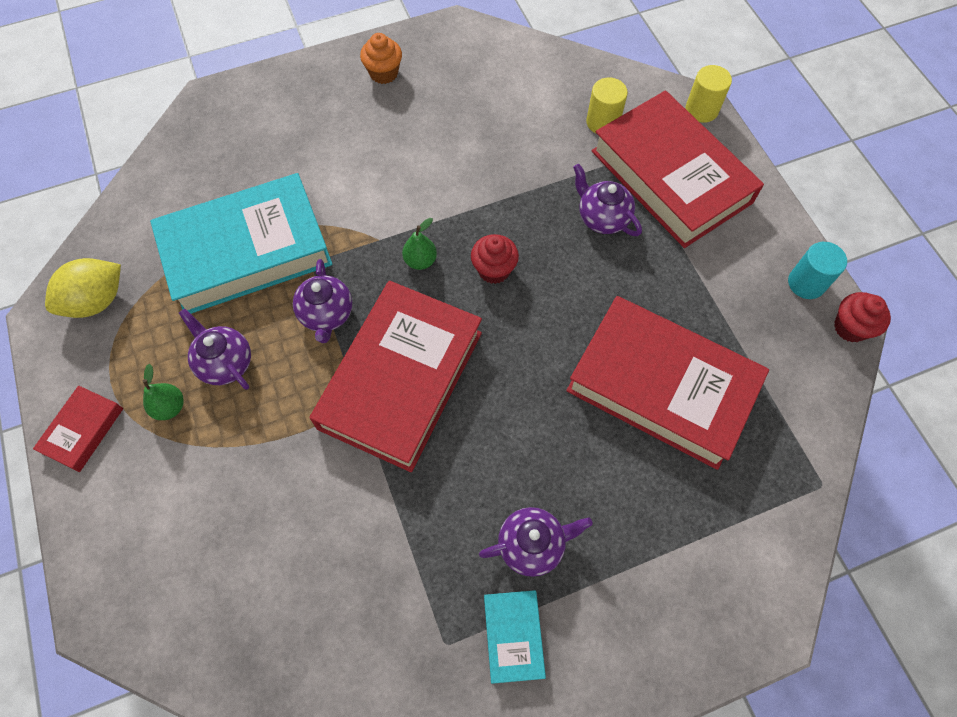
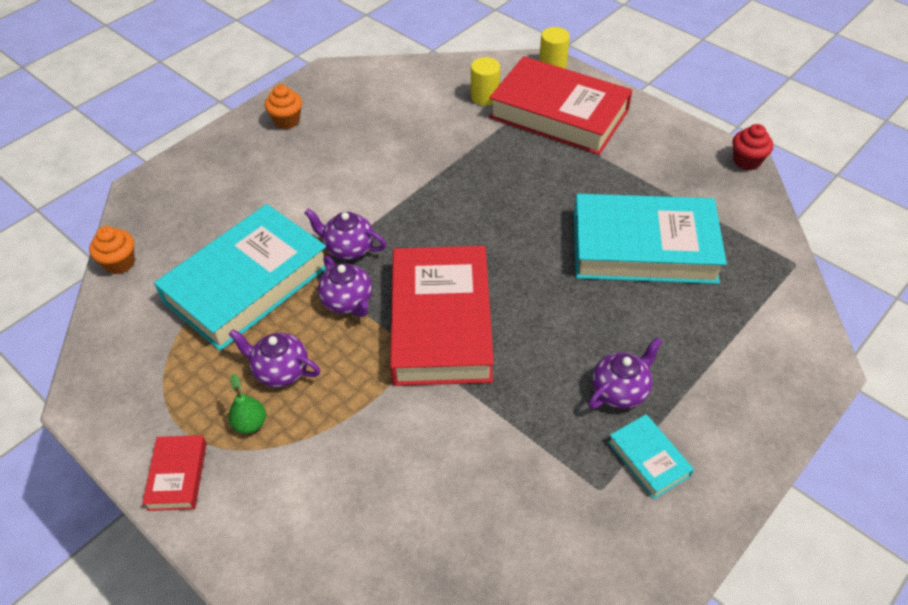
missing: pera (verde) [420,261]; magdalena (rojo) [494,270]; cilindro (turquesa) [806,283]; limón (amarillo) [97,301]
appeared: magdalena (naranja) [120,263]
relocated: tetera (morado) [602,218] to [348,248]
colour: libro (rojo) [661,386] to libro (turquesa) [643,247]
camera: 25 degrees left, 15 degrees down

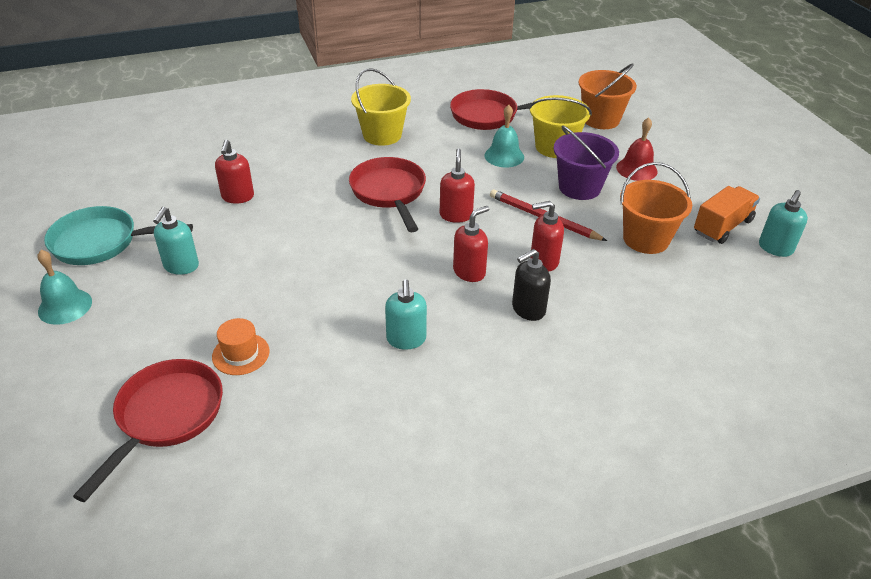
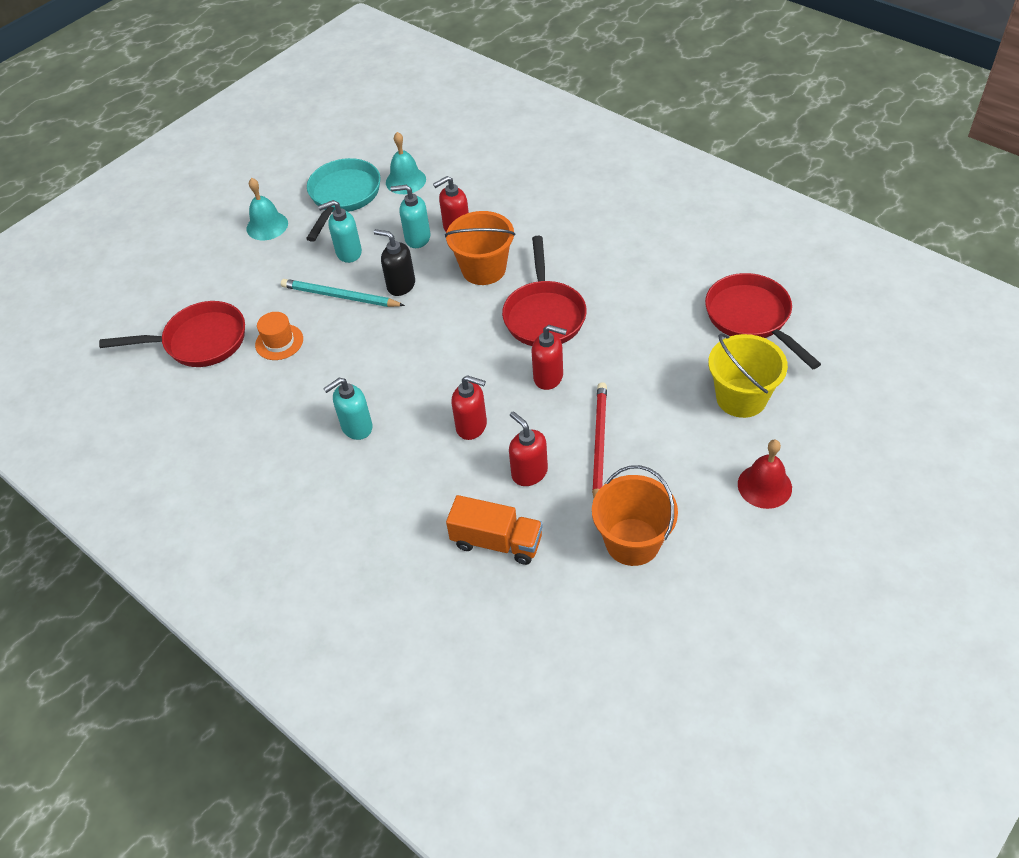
missing: balde (amarillo) [382,135]; balde (morado) [579,187]
appeared: lápiz (turquesa) [340,296]
relocated: balde (naranja) [600,119] to [484,269]; campana (turquesa) [504,156] to [405,181]; camión (naranja) [722,226] to [497,542]; dispensador de jabón (turquesa) [775,248] to [417,238]; dispensador de jabón (negro) [528,309] to [401,285]
spun: dispensador de jabón (rojo) [456,215] = [549,377] 45 degrees clockwise; sartén (rojo) [389,192] = [544,315] 135 degrees clockwise; sartén (turquesa) [101,242] = [343,196] 45 degrees clockwise
camera: 65 degrees right, 10 degrees up

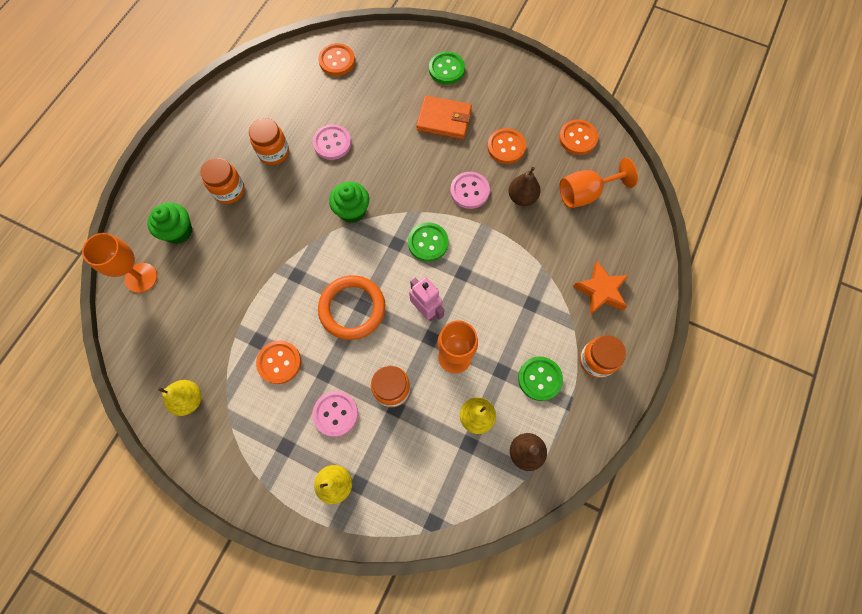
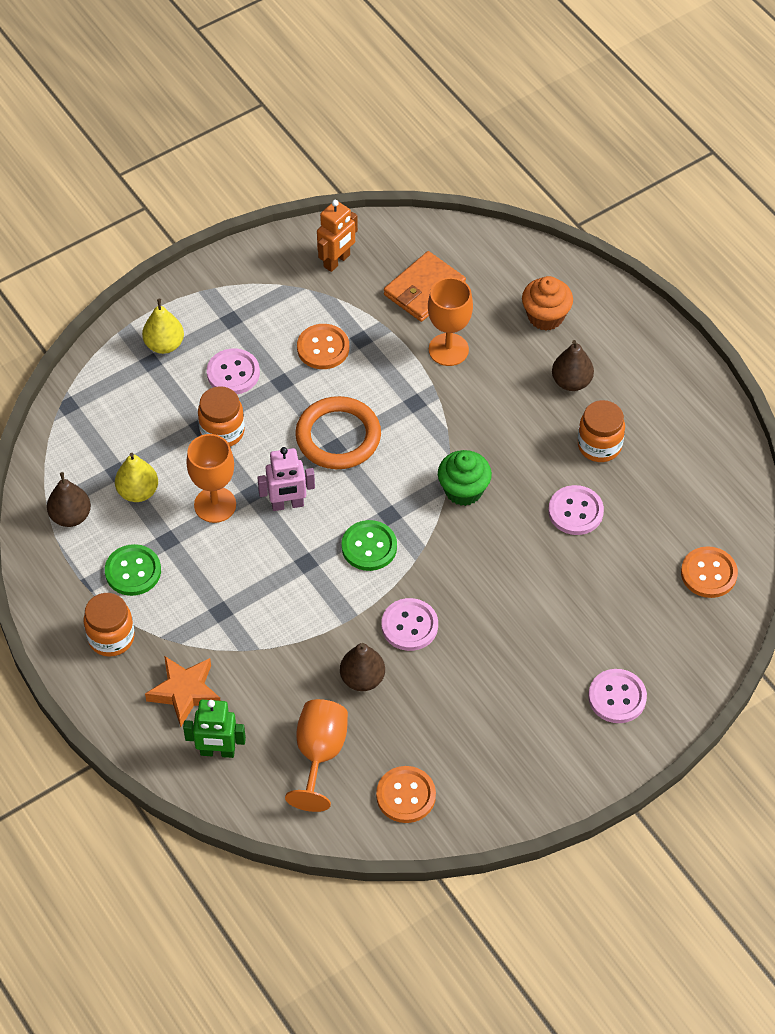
missing: botón (naranja) [506,147]
appeared: robot (verde) [217,752]
relocated: cartera (naranja) [444,120] to [424,289]; copa (naranja) [141,278] to [448,349]
exchanged: tarro (naranja) [229,190] to pera (marrón) [571,382]; pera (amarillo) [189,399] to robot (naranja) [337,261]
colour: botón (verde) [446,69] to botón (rosa) [617,697]; magdalena (verde) [178,231] to magdalena (naranja) [545,316]
camera: 120 degrees right, 15 degrees down

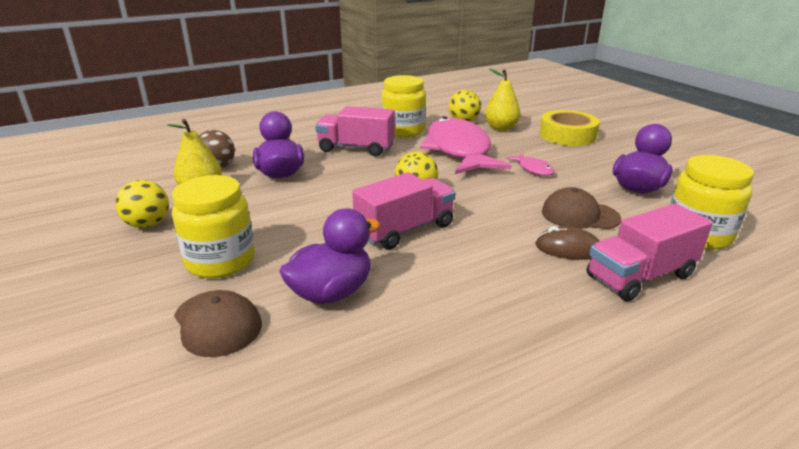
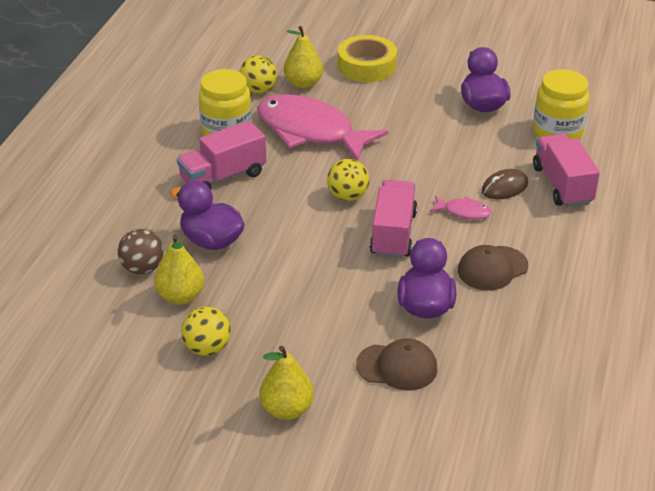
missing: tarro (amarillo) [220,261]
appeared: pera (amarillo) [287,409]
relocated: pez (rosa) [533,169] to [463,212]; gorra (marrón) [579,215] to [492,268]
spun: camión (rosa) [640,276] = [562,185] 150 degrees clockwise
camera: 45 degrees left, 10 degrees up

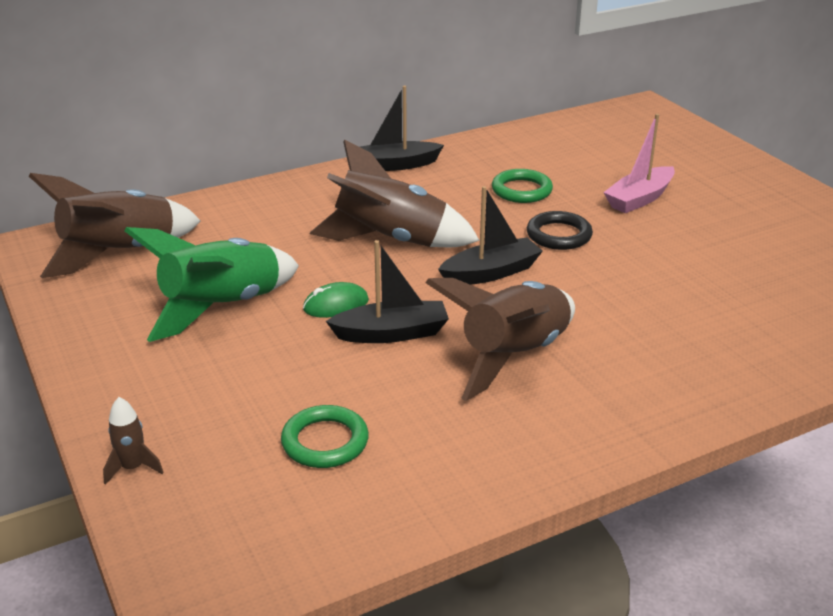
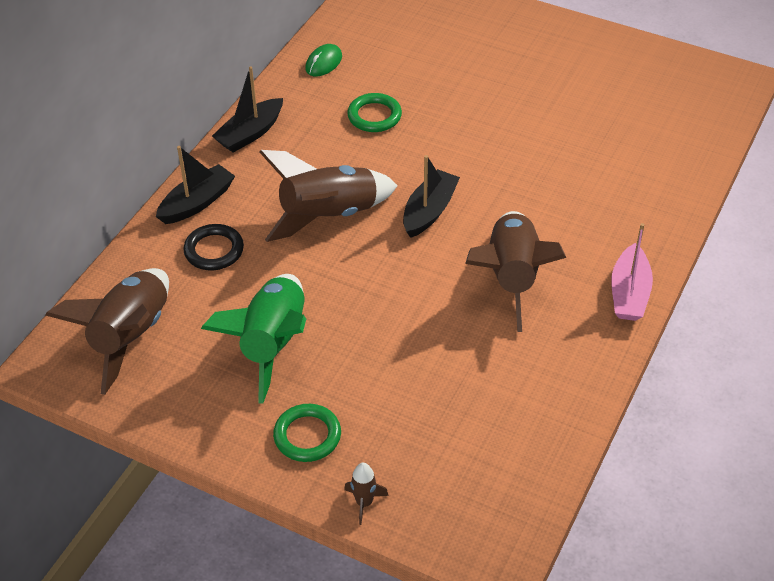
relocated: barco (rosa) [639,199] to [629,293]; anillo (negro) [559,235] to [214,250]; barco (negro) [391,333] to [197,203]; ratón (verde) [336,305] to [324,63]; anillo (verde) [325,442] to [307,436]
camera: 35 degrees left, 15 degrees up

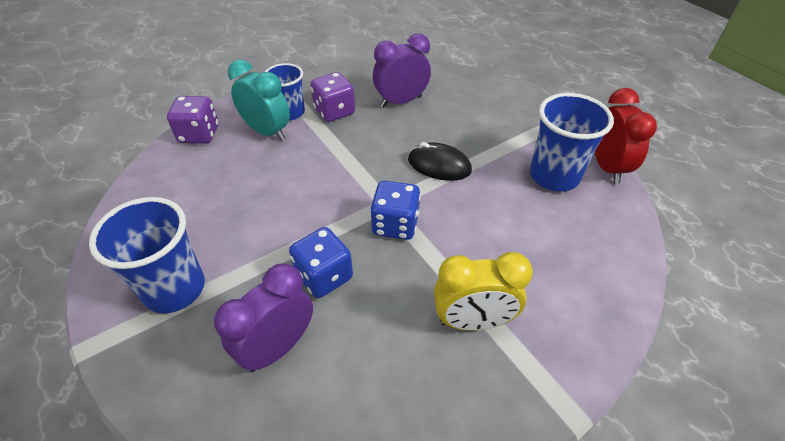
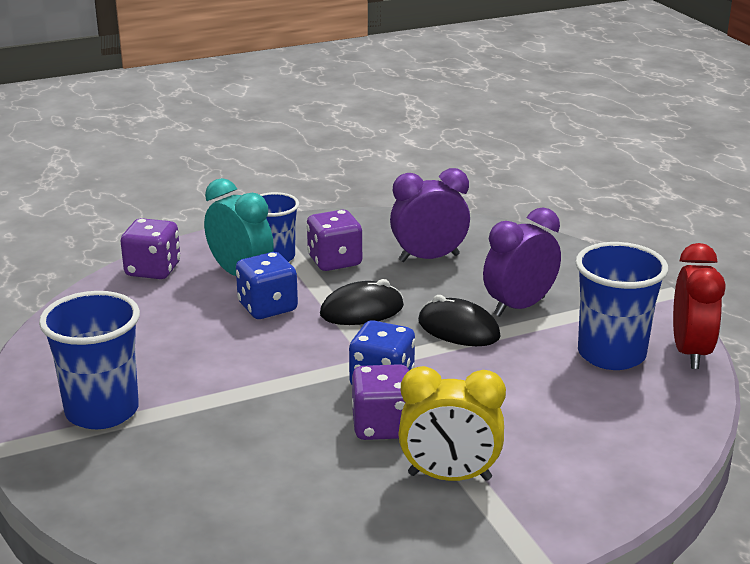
appeared: ratón (negro) [362,310]; dado (morado) [382,426]
relocated: dado (azul) [324,276] to [267,307]; despertador (morado) [278,347] to [519,307]
camera: 10 degrees right, 20 degrees down

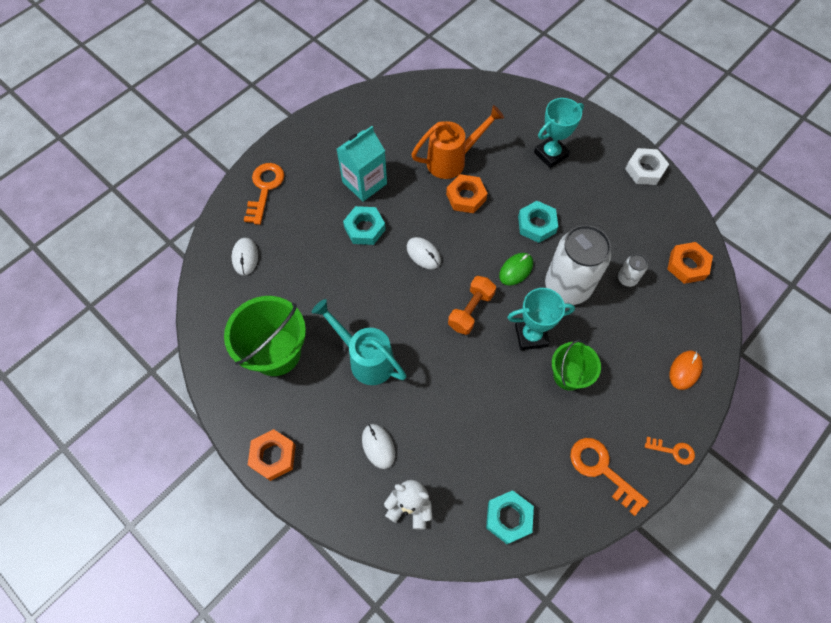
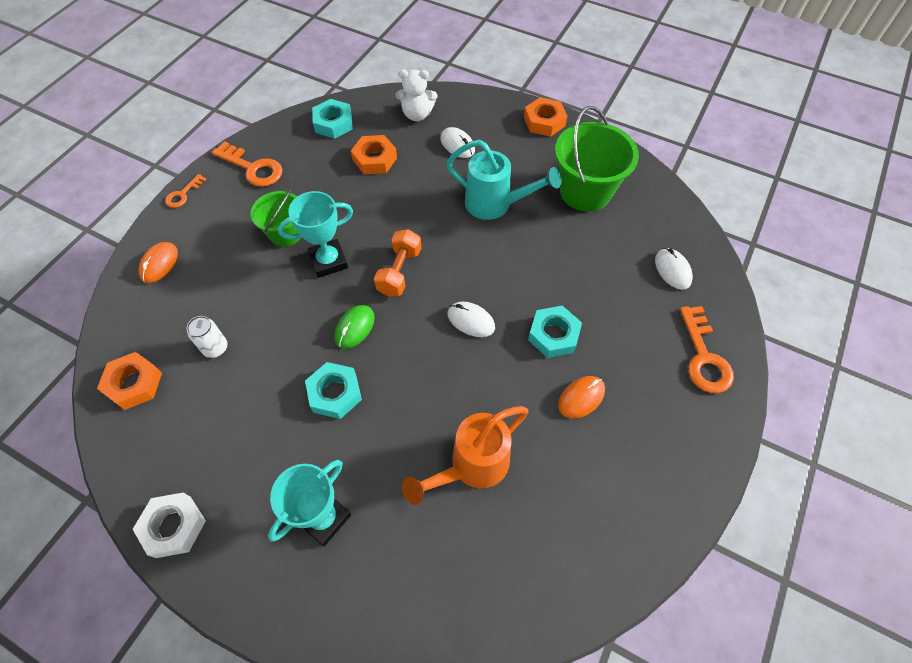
missing: lata (blanco) [567,286]
relocated: tuerca (naranja) [466,197] to [374,159]
exchanged: cartón de leche (turquesa) [364,183] to ratón (naranja) [581,398]
spun: llave (naranja) [673,451] = [183,194] 60 degrees counterclockwise
camera: 165 degrees right, 5 degrees down

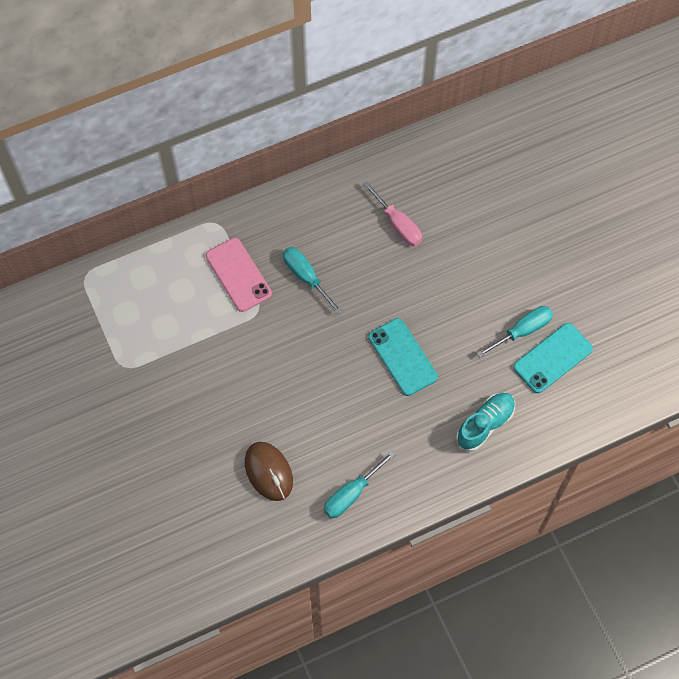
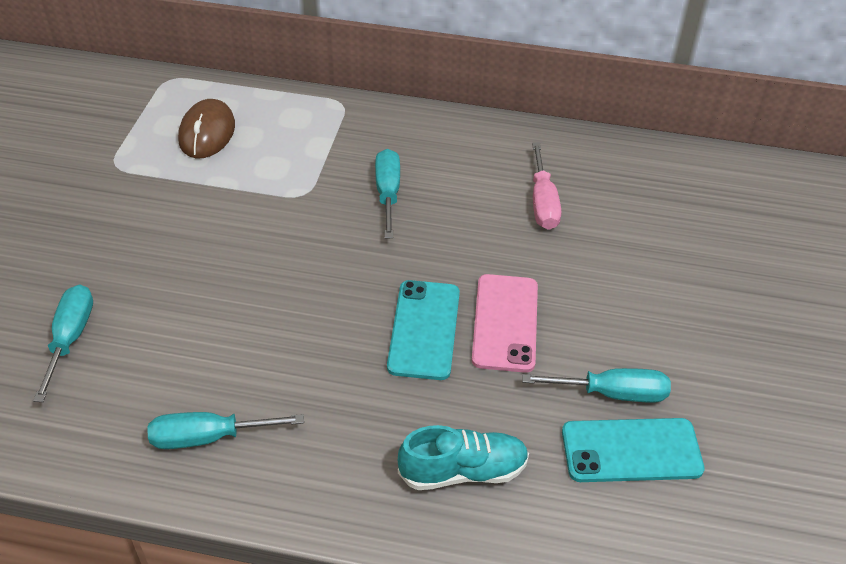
appeared: destornillador (turquesa) [70,338]
relocated: móvil (rosa) [238,275] to [505,323]; ratón (marrón) [268,472] to [207,133]
camera: 35 degrees right, 20 degrees down

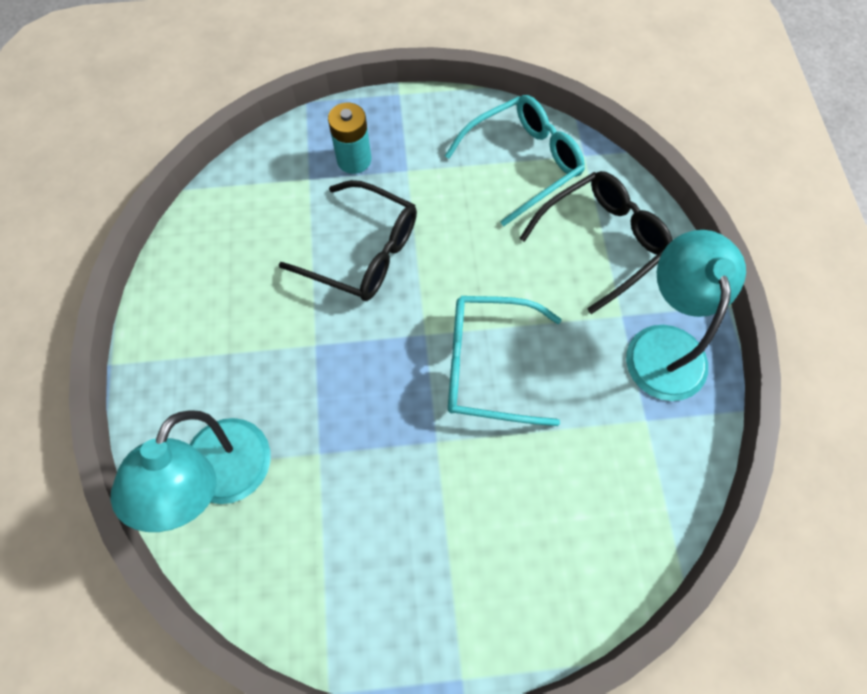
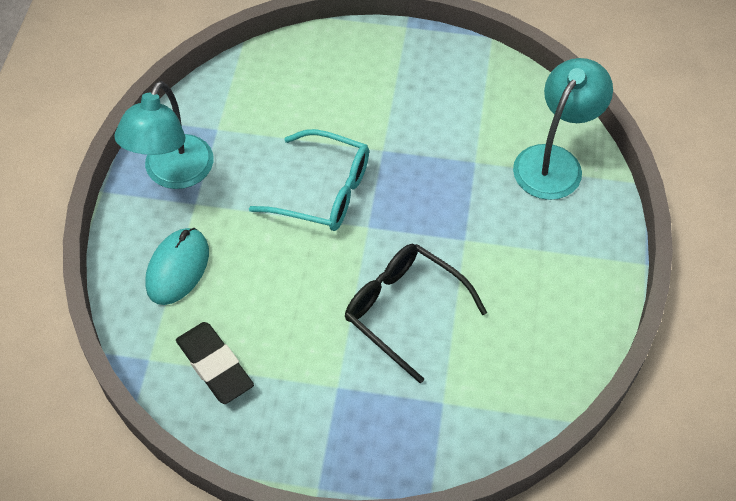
missing: pila (turquesa) [354,160]
exchanged: gafas (turquesa) [523,162] to goma de borrar (negro) [215,365]; gafas (negro) [602,241] to ratón (turquesa) [178,268]
camera: 165 degrees left, 10 degrees down

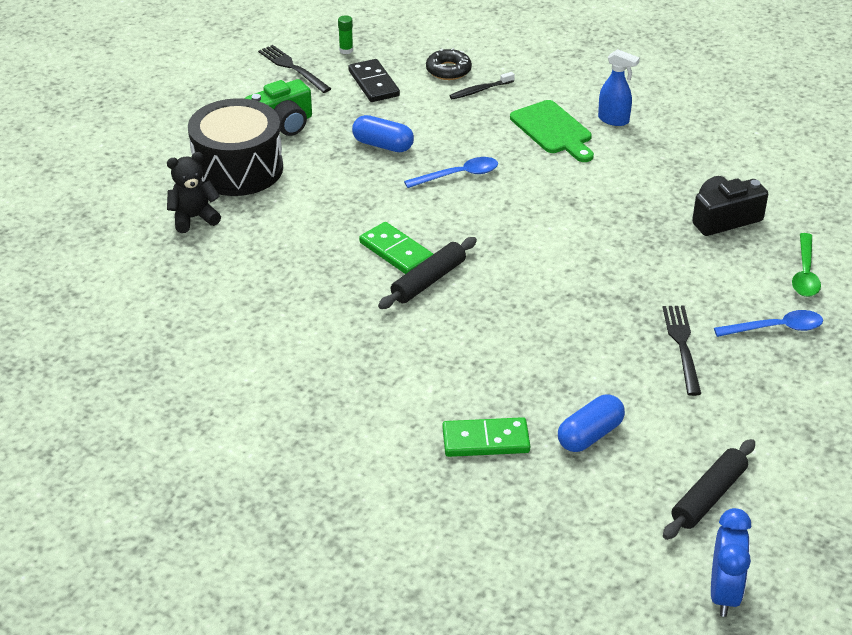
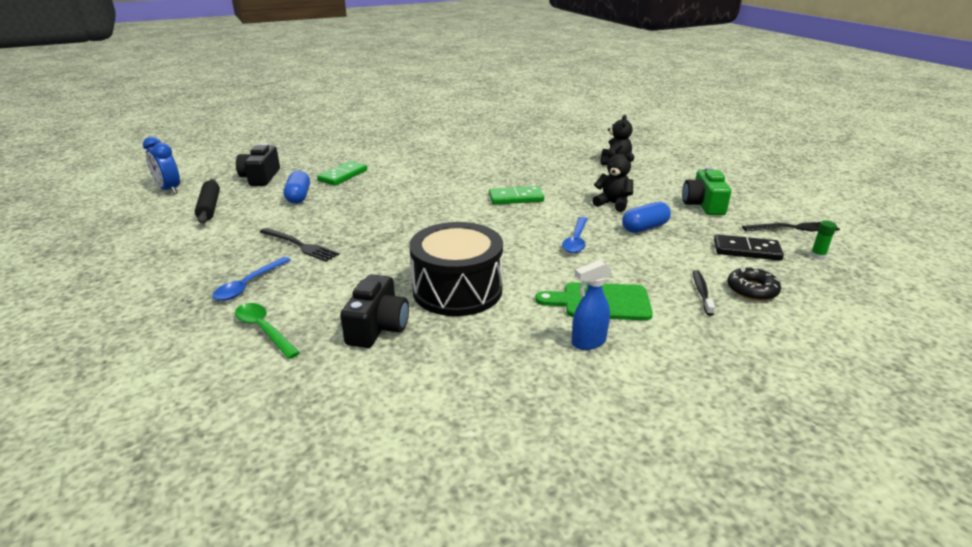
missing: rodillo (negro) [428,281]
appeared: cámara (negro) [260,177]; osito (negro) [613,204]
relocated: tambor (negro) [238,169] to [457,290]
camera: 125 degrees right, 10 degrees down

